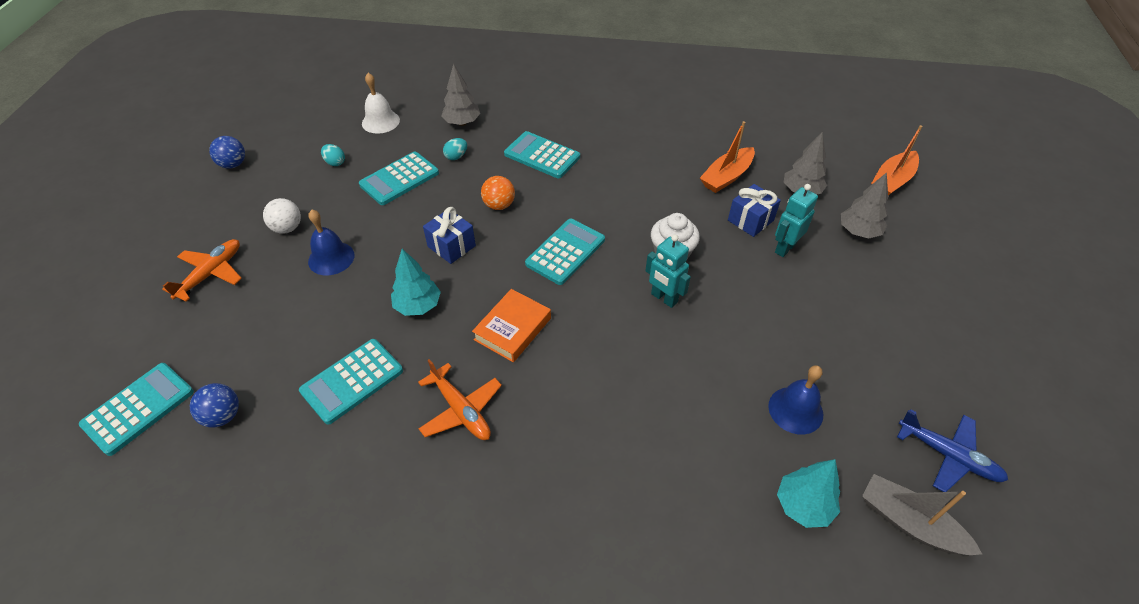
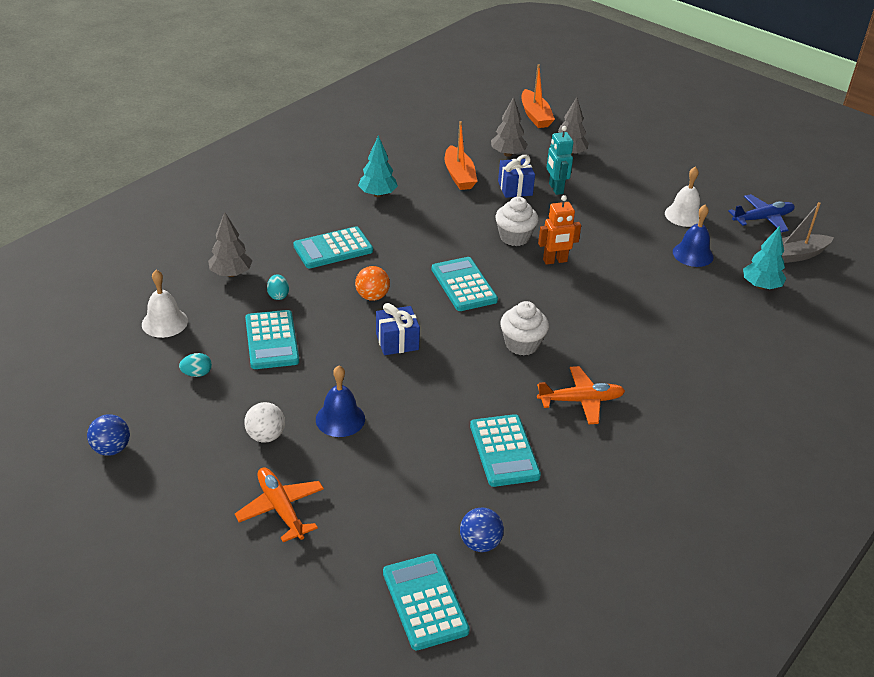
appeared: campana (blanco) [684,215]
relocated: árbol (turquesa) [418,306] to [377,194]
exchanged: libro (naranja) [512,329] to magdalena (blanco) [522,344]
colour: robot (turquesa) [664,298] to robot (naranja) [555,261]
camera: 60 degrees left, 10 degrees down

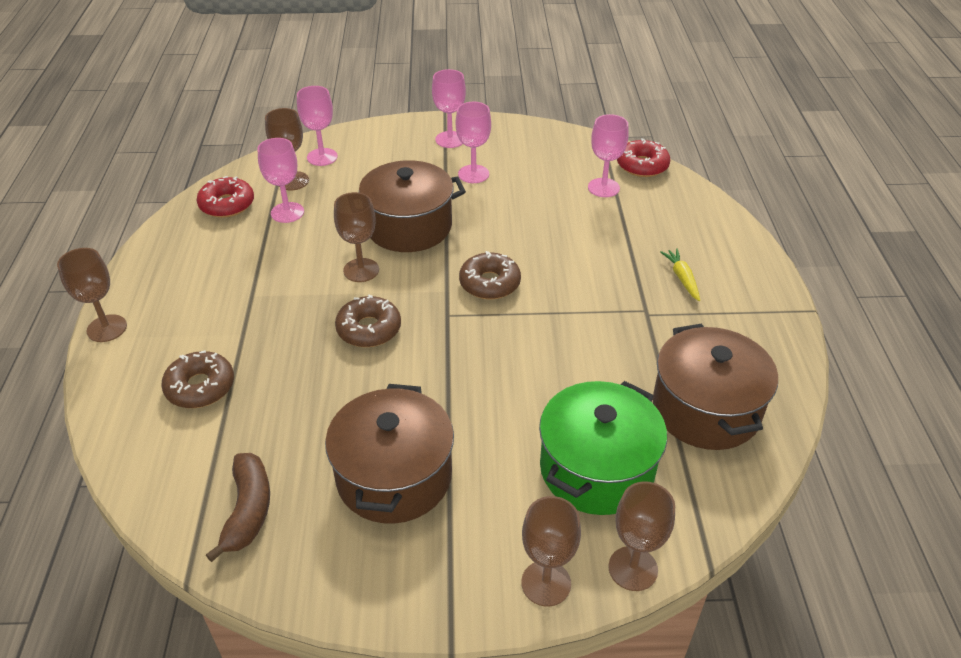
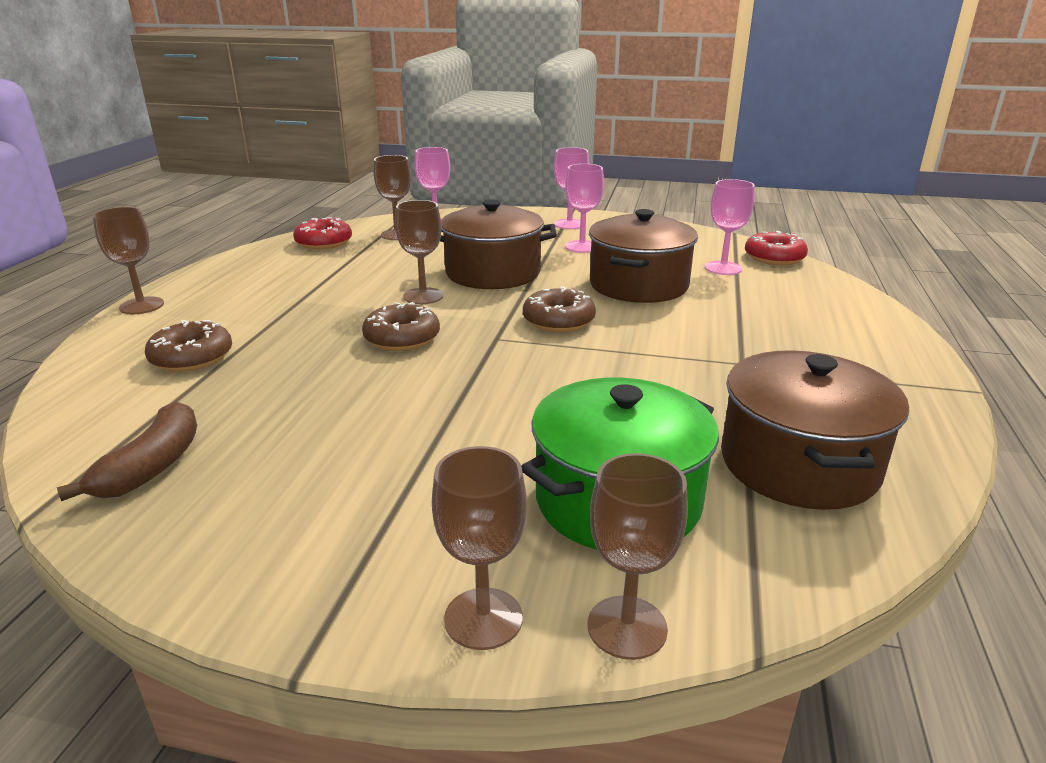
missing: copa (rosa) [287,212]; zanahoria (amarillo) [682,278]
relocated: olla (marrón) [394,476] to [638,285]
camera: 15 degrees right, 15 degrees down

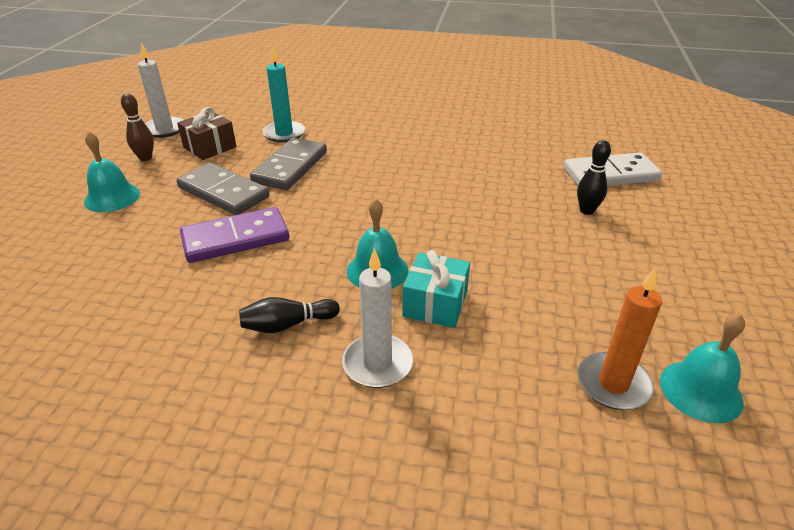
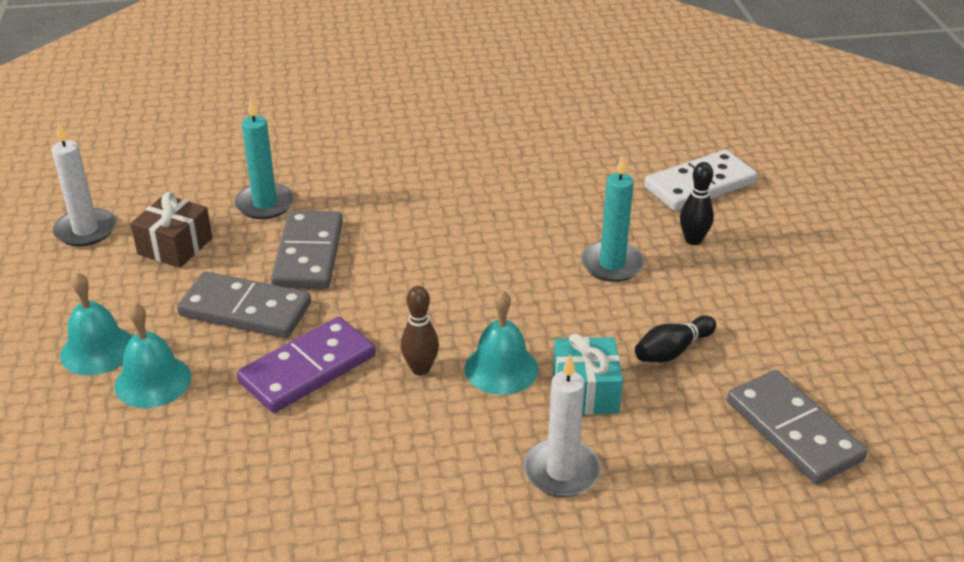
appeared: vela (turquesa) [612,264]
relocated: bolo (marrón) [145,158] to [420,369]; bolo (negro) [287,325] to [672,351]; campana (turquesa) [700,390] to [153,381]
exchanged: vela (naranja) [613,384] to ficha de dominó (gris) [793,430]
camera: 20 degrees left, 0 degrees up

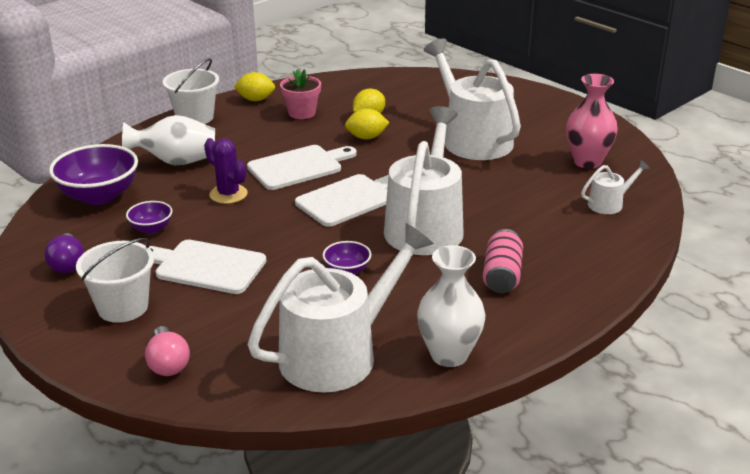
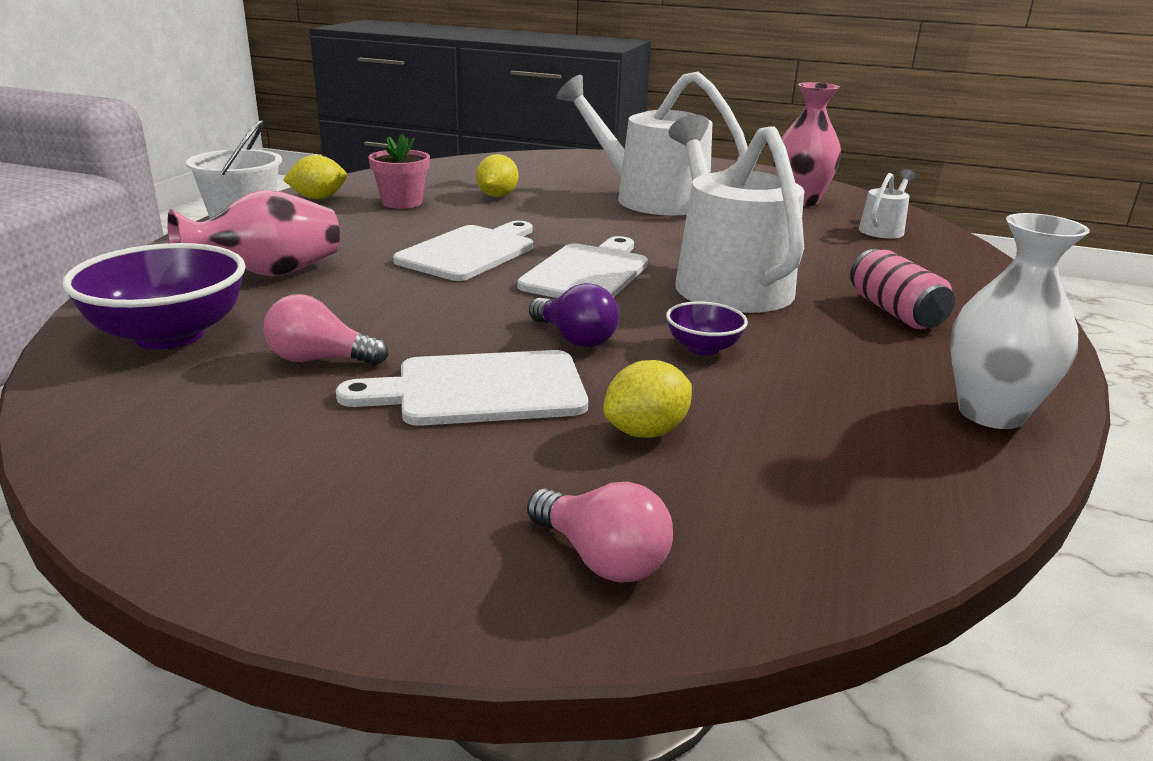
missing: cactus (morado) [228,194]; regadera (blanco) [337,354]; balde (blanco) [123,307]
relocated: limón (amarillo) [366,137] to [646,431]; bombilla (morado) [68,264] to [574,338]
exchanged: cuenco (morado) [151,228] to bombilla (rosa) [320,359]
colour: florero (blanco) [176,162] to florero (rosa) [269,274]
camera: 30 degrees left, 5 degrees down

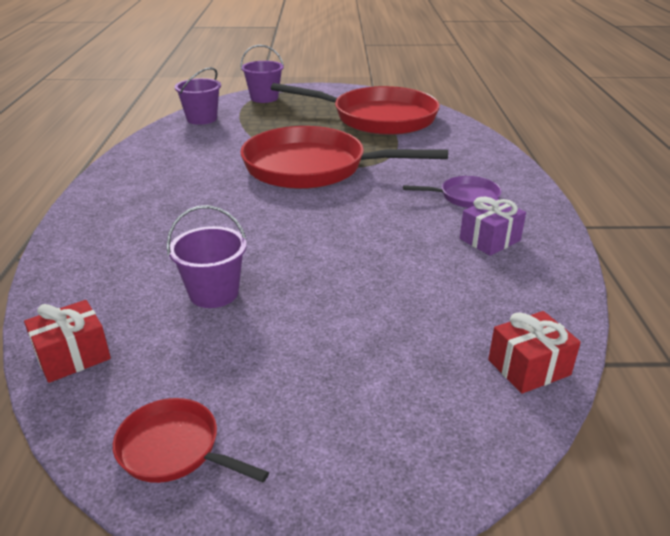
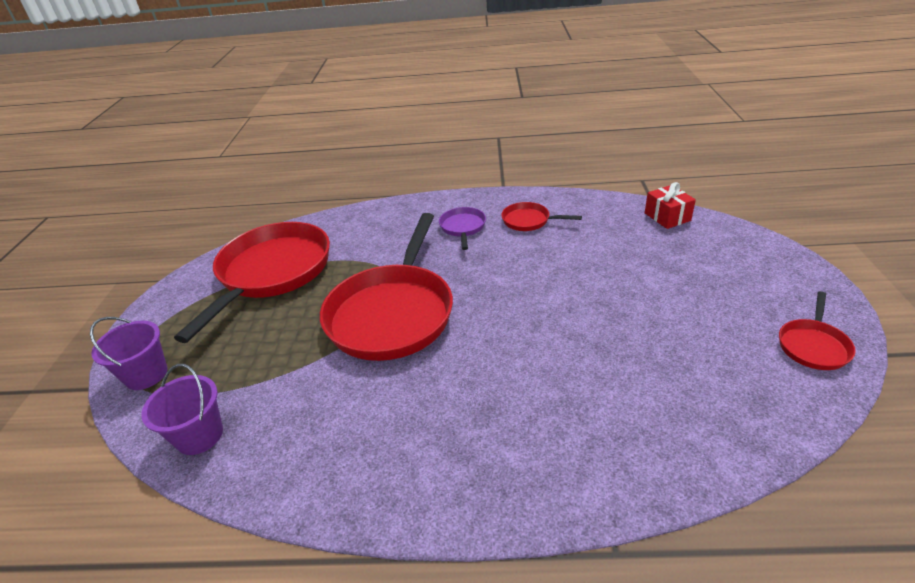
missing: balde (morado) [214,293]; regalo (rojo) [73,356]
exchanged: regalo (morado) [489,240] to sartén (rojo) [529,221]
camera: 85 degrees left, 5 degrees up

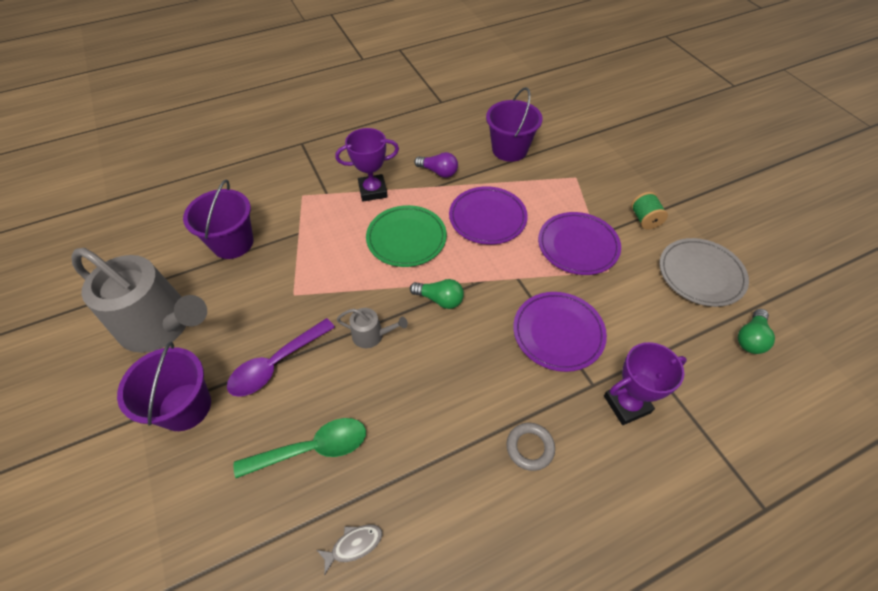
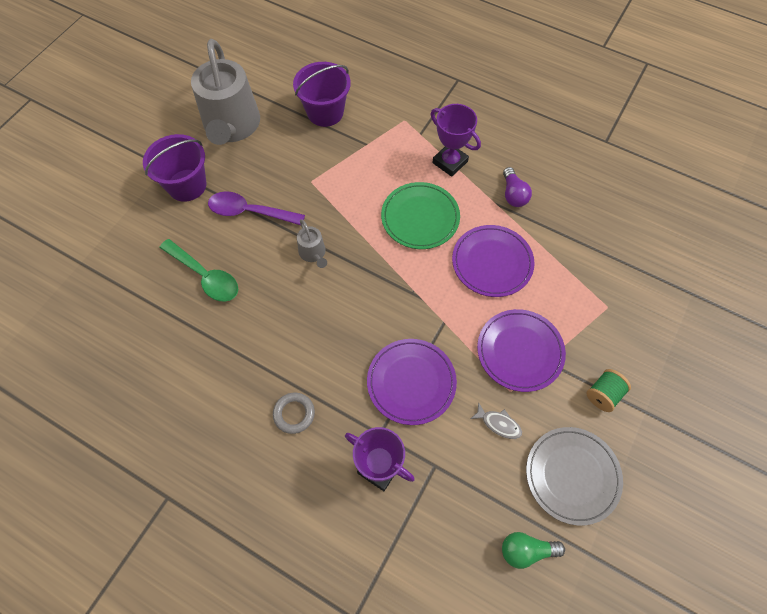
missing: balde (morado) [509,149]; bombilla (verde) [440,299]
relocated: pez (gris) [354,545] to [498,424]
camera: 55 degrees right, 10 degrees up

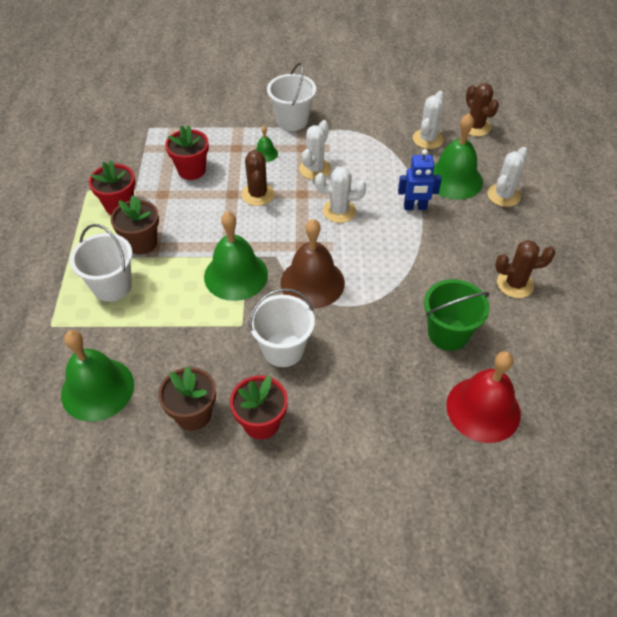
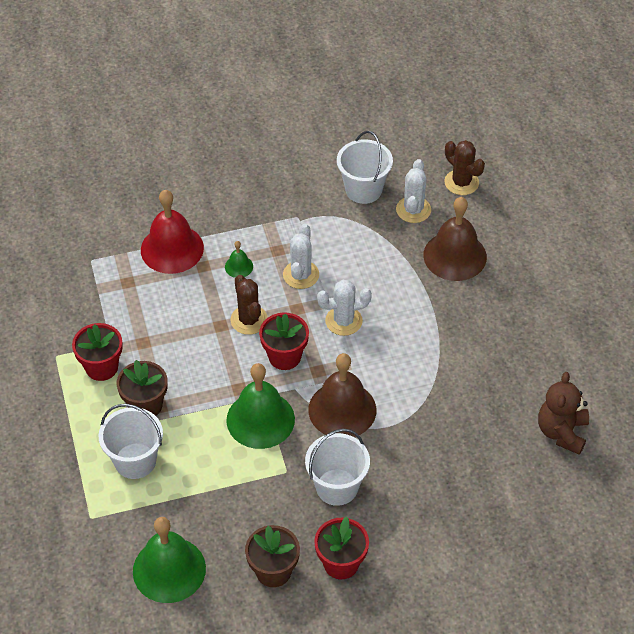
missing: cactus (blanco) [503,195]; robot (azul) [415,207]; cactus (marrón) [515,284]; balde (verde) [448,333]
appeared: osito (marrón) [562,432]
relocated: balde (blanco) [292,120] to [363,189]; maceta (rojo) [191,170] to [284,356]; campana (rojo) [483,409] to [172,249]
colour: campana (verde) [454,179] to campana (marrón) [455,256]
camera: 15 degrees left, 0 degrees up

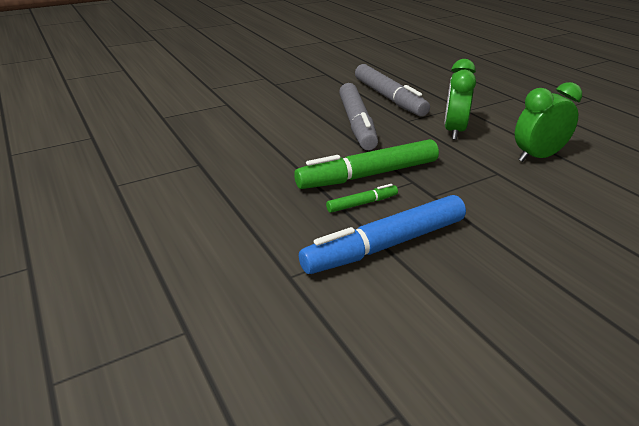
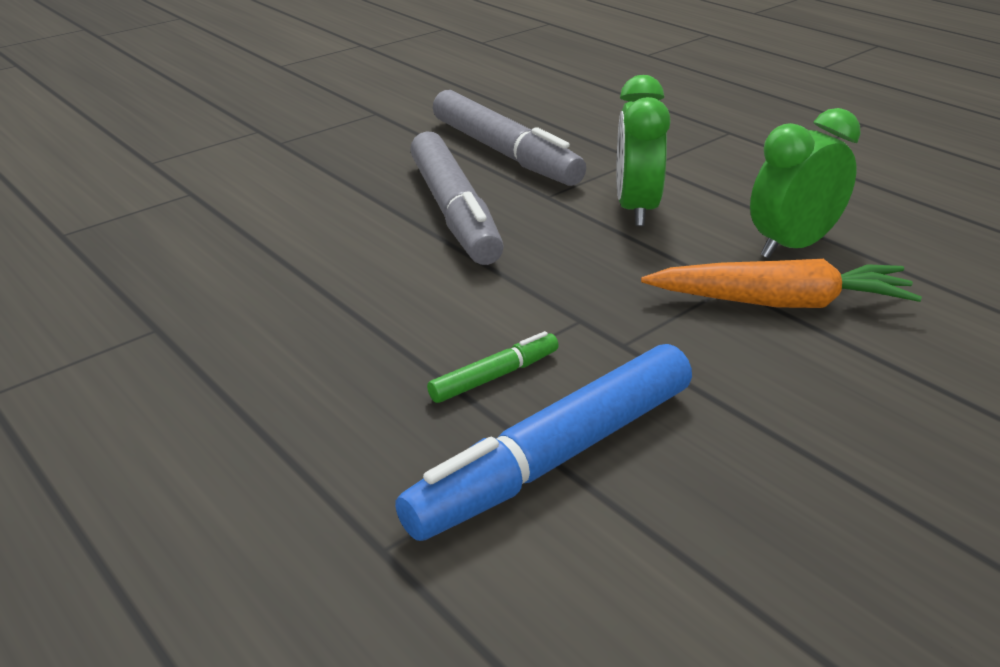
missing: rotulador (verde) [368,175]
appeared: zanahoria (naranja) [781,302]
camera: 10 degrees left, 0 degrees up

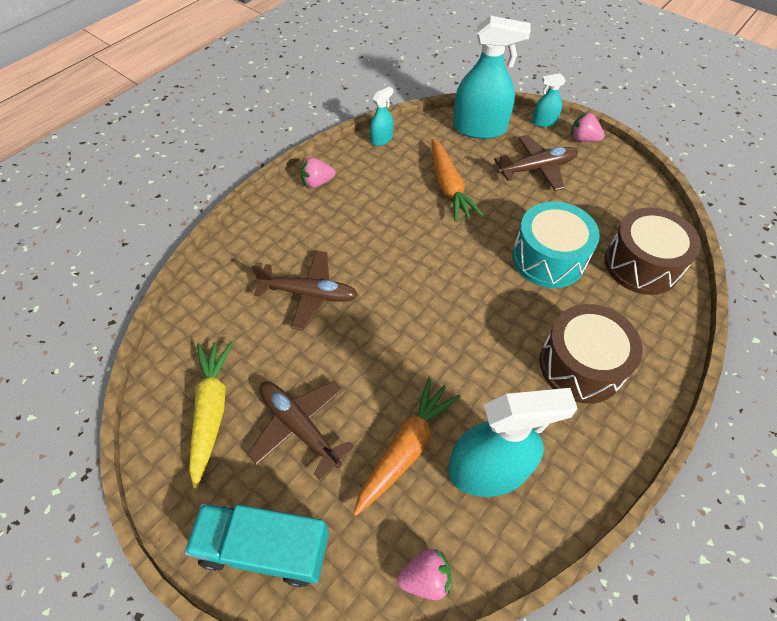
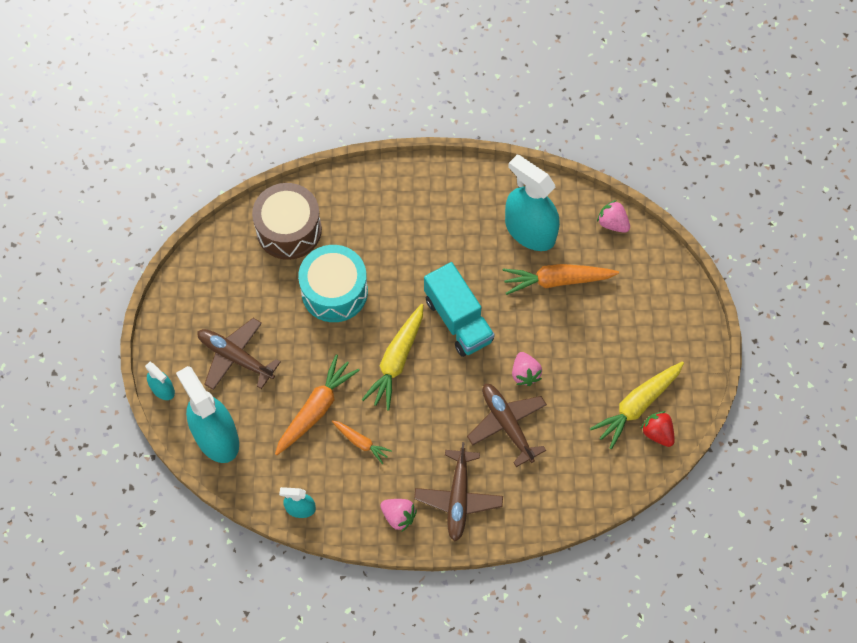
missing: tambor (marrón) [581,365]
appeared: zanahoria (amarillo) [397,361]; fresa (rojo) [657,433]; zanahoria (naranja) [361,442]
relocated: fresa (rosa) [583,139] to [525,374]; avión (marrón) [299,427] to [458,498]; camión (turquesa) [265,548] to [458,320]
camera: 130 degrees left, 10 degrees up

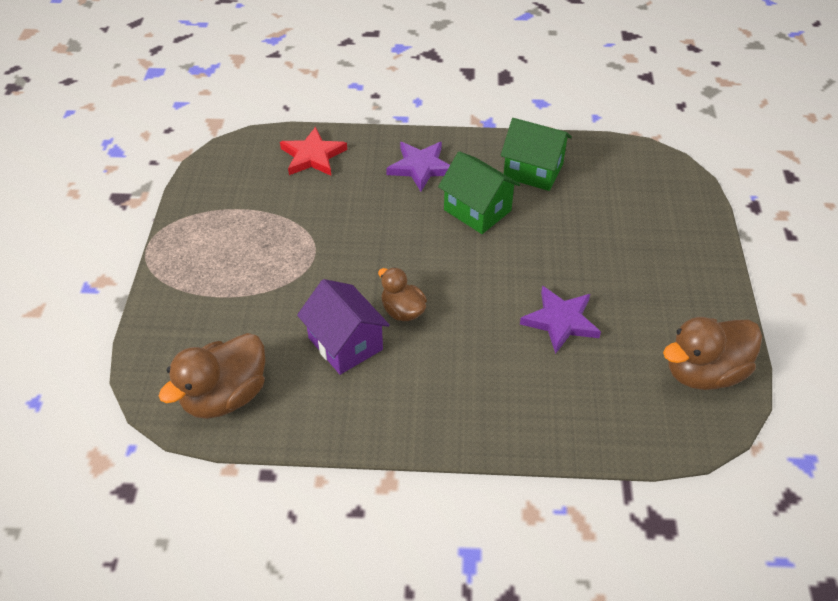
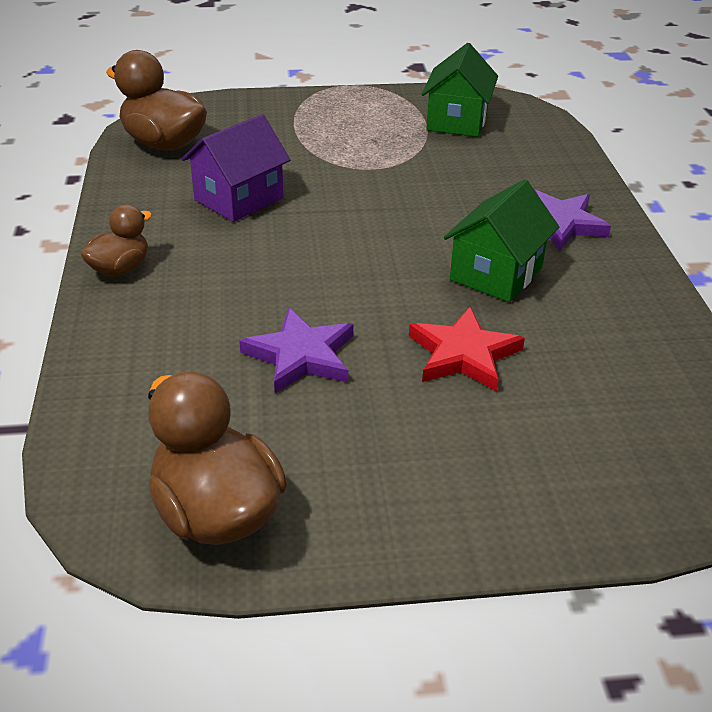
relocated: casa (verde) [533,171] to [457,121]; estrella (rojo) [312,156] to [463,354]; pato (marrón) [402,311] to [120,269]
camera: 80 degrees right, 10 degrees down

